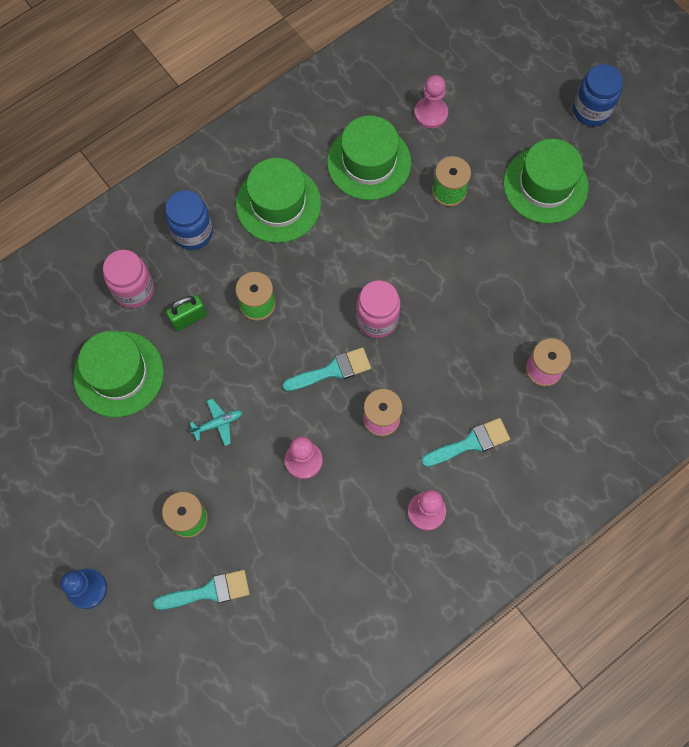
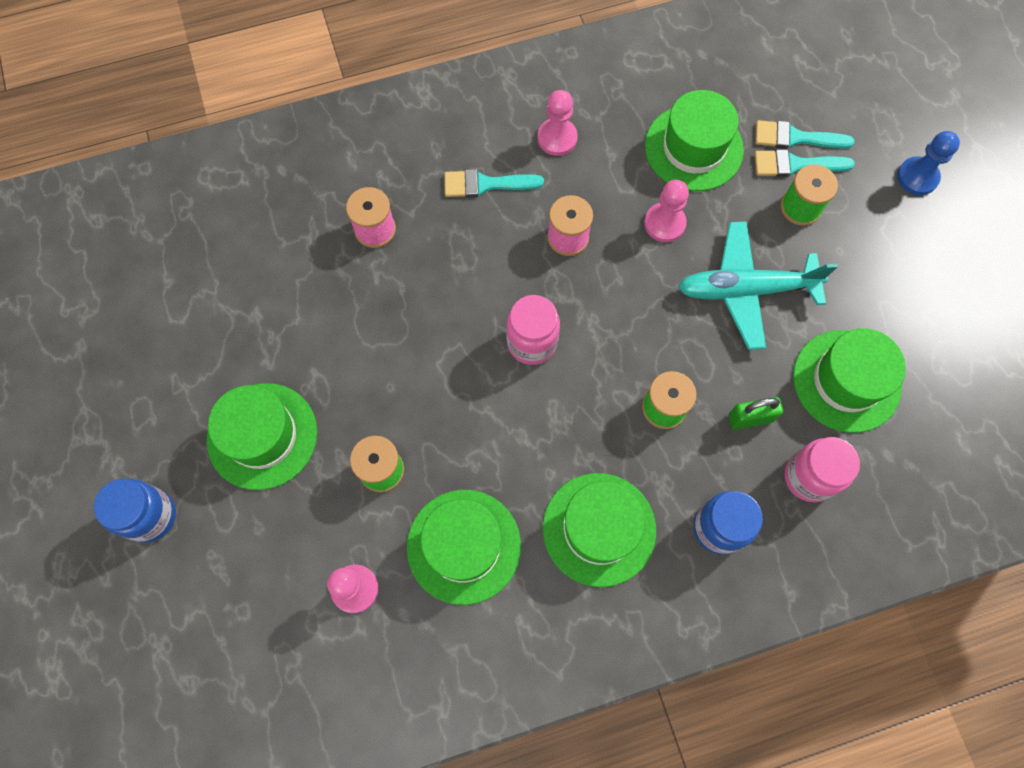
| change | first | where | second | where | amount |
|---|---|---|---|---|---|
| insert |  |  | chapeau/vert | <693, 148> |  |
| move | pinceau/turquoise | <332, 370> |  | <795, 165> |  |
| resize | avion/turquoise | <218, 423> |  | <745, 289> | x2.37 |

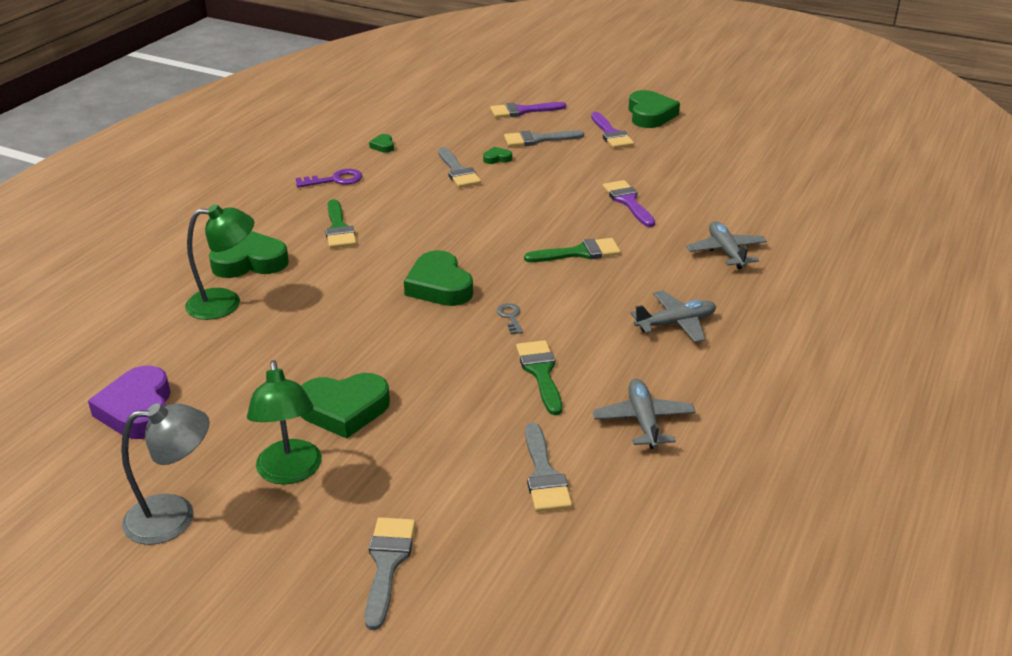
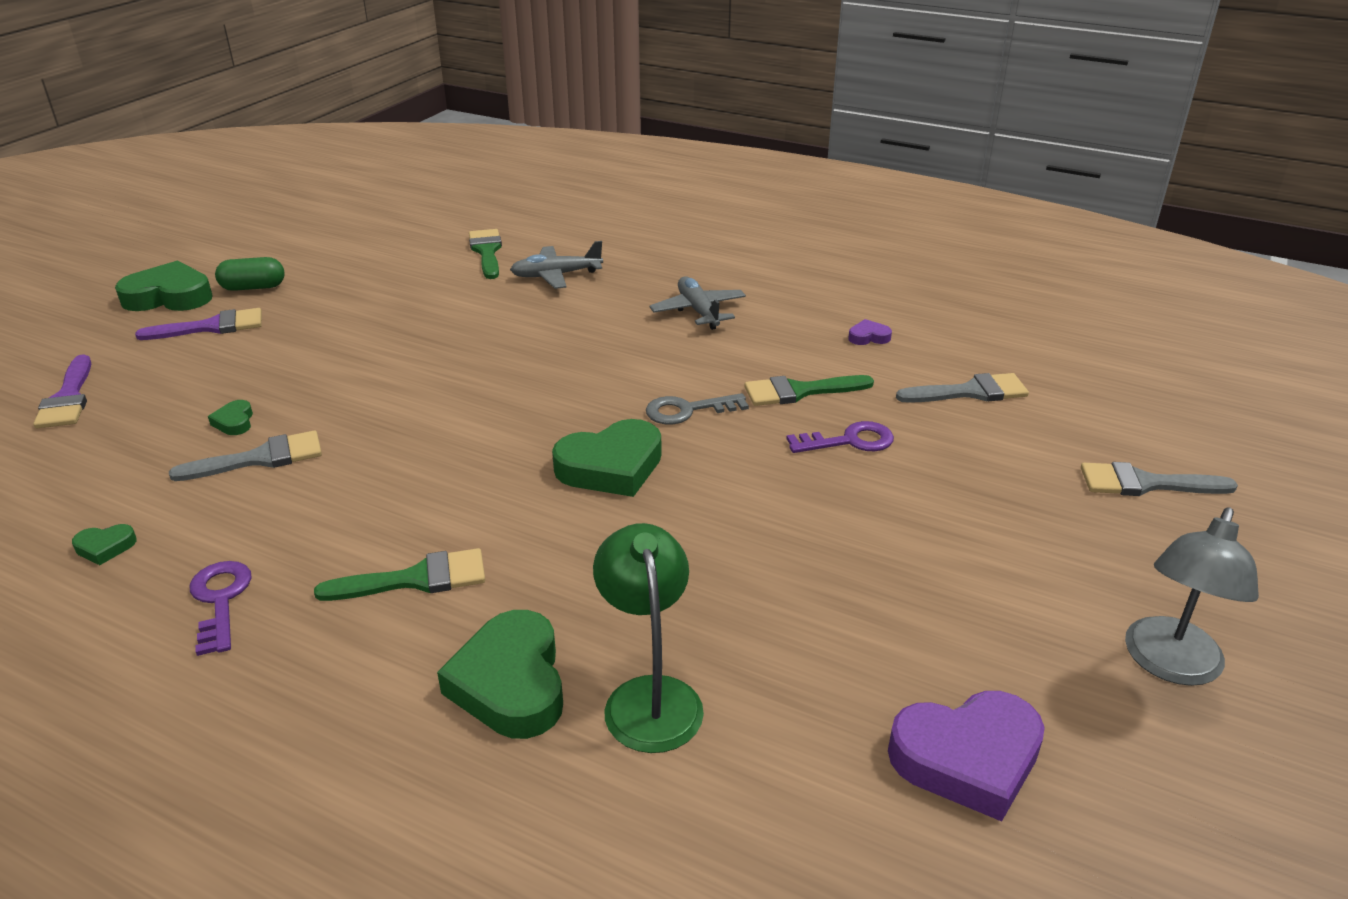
| change | first | where | second | where | amount |
|---|---|---|---|---|---|
| delete | lampe/vert | <290, 472> |  |  |  |
| delete | cœur/vert | <344, 409> |  |  |  |
| delete | pinceau/gris | <537, 139> |  |  |  |
| delete | pinceau/violet | <628, 201> |  |  |  |
| insert |  |  | gélule/vert | <253, 287> |  |
| insert |  |  | clé/violet | <849, 441> |  |
| move | pinceau/vert | <579, 253> |  | <487, 252> |  |
| replace | avion/gris | <643, 421> | cœur/violet | <868, 337> |  |
| rotate | lampe/gris | <175, 517> |  | <1169, 665> | 135 degrees counterclockwise |
| resize | clé/gris | <510, 317> |  | <688, 410> | x1.55 |

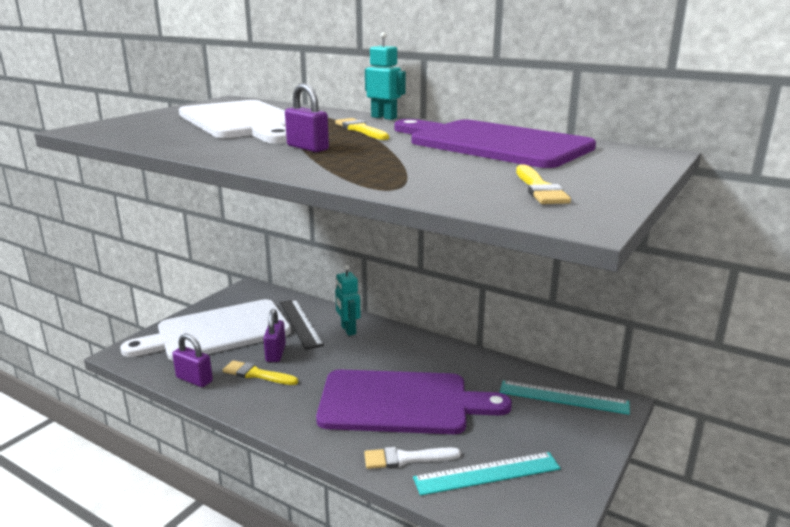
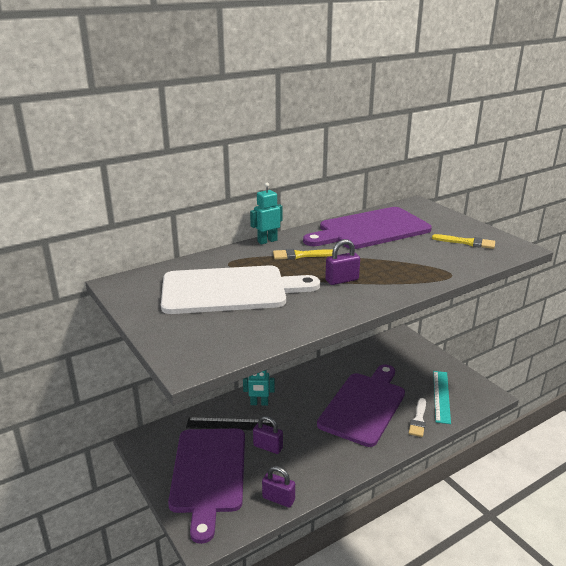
| change | first | where | second | where | amount |
|---|---|---|---|---|---|
| delete | pinceau/jaune | <256, 374> |  |  |  |
| delete | règle/turquoise | <563, 397> |  |  |  |
| recolor | planche à découper/blanc | <217, 331> | planche à découper/violet | <208, 474> |  |
| rotate | cadenas/violet | <194, 379> |  | <278, 499> | 60 degrees clockwise |

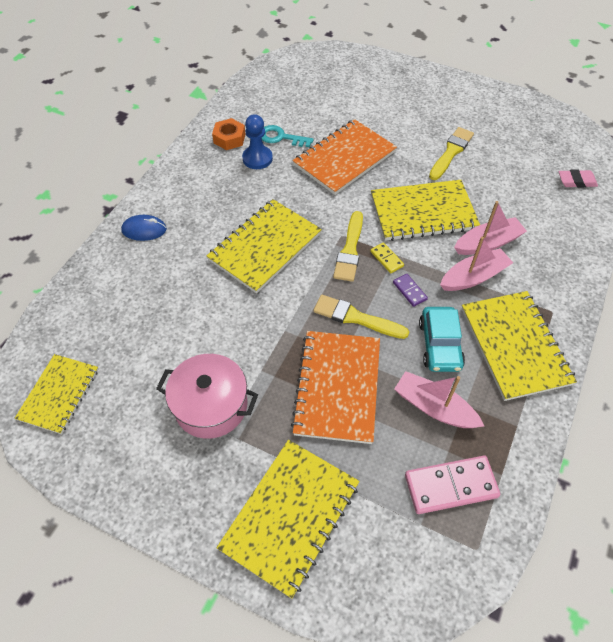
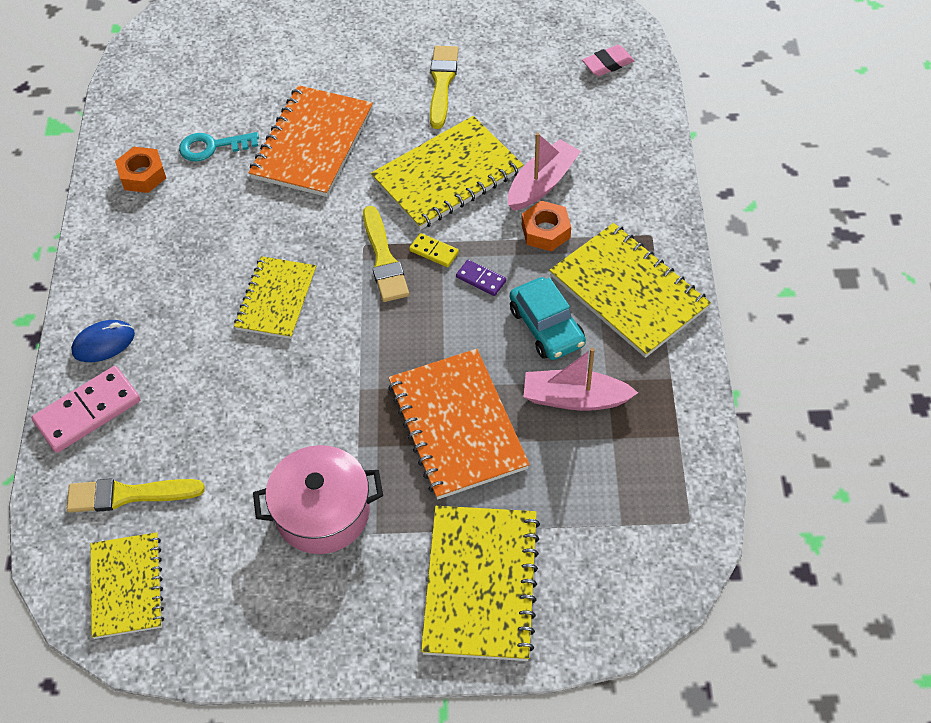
| change | first | where | second | where | amount |
|---|---|---|---|---|---|
| delete | pion/bleu | <257, 158> |  |  |  |
| move | pinceau/jaune | <356, 318> |  | <128, 495> |  |
| move | domino/rose | <450, 485> |  | <88, 411> |  |
| replace | bateau/rose | <473, 277> | écrou/orange | <545, 231> |  |
| resize | carnet/jaune | <265, 247> |  | <276, 299> | x0.65 |

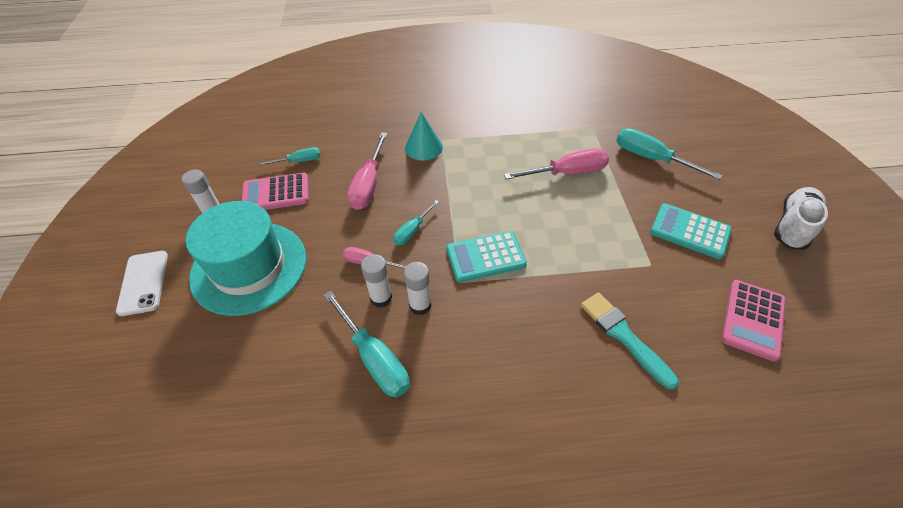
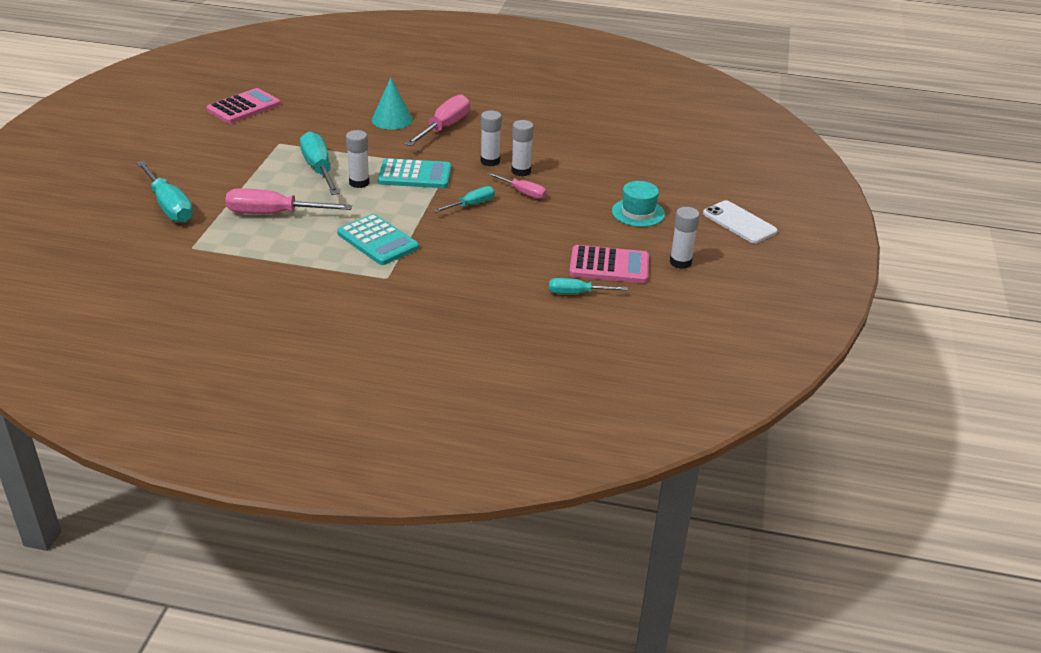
| change | first | where | second | where | amount |
|---|---|---|---|---|---|
| delete | pinceau/turquoise | <624, 336> |  |  |  |
| delete | chaussure/blanc | <793, 226> |  |  |  |
| insert |  |  | bâton de colle/blanc | <359, 183> |  |
| move | tournevis/turquoise | <374, 358> |  | <319, 169> |  |
| move | tournevis/rose | <369, 185> |  | <444, 127> |  |
| move | cône/turquoise | <423, 147> |  | <392, 120> |  |
| move | calculatrice/turquoise | <690, 231> |  | <377, 241> |  |
| rotate | téléphone/blanc | <143, 282> |  | <739, 222> | 45 degrees counterclockwise |
| resize | chapeau/turquoise | <249, 267> |  | <638, 213> | x0.47 |

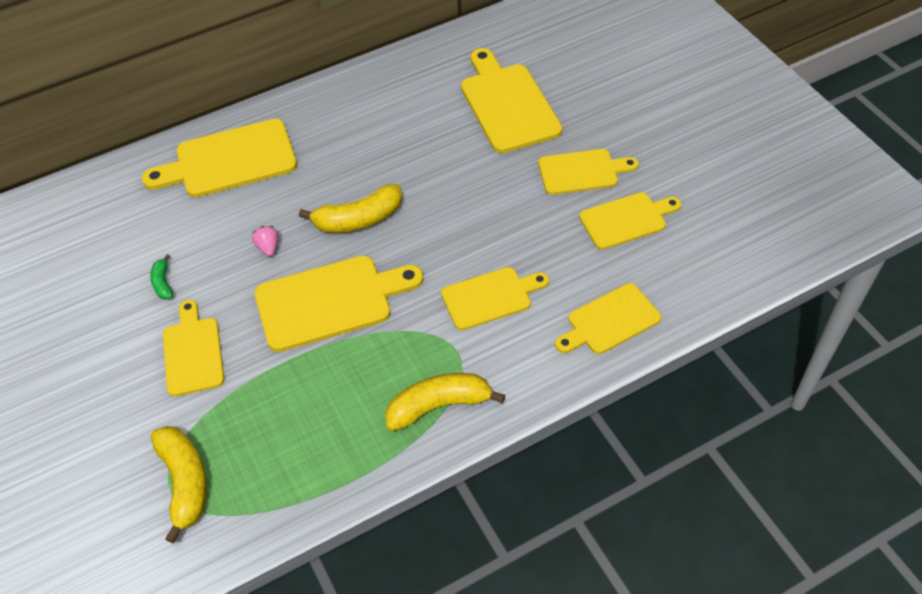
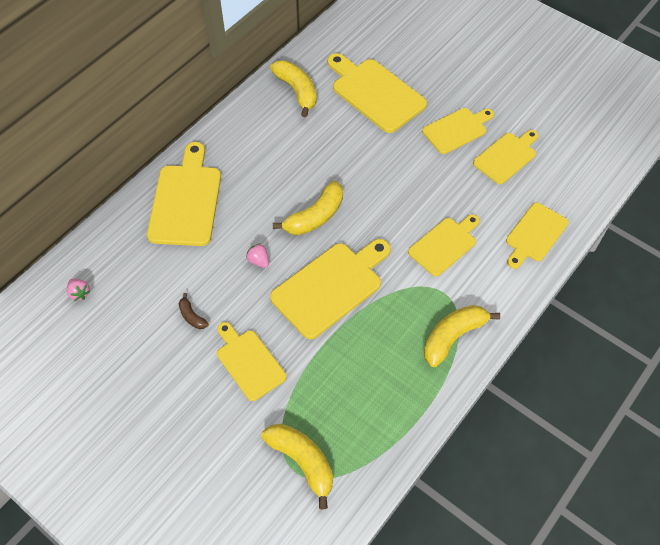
| change | first | where | second | where | amount |
|---|---|---|---|---|---|
| insert |  |  | fraise/rose | <79, 293> |  |
| insert |  |  | banane/jaune | <297, 91> |  |
| recolor | banane/vert | <163, 283> | banane/marron | <192, 316> |  |
| rotate | planche à découper/jaune | <230, 160> |  | <186, 201> | 135 degrees clockwise |

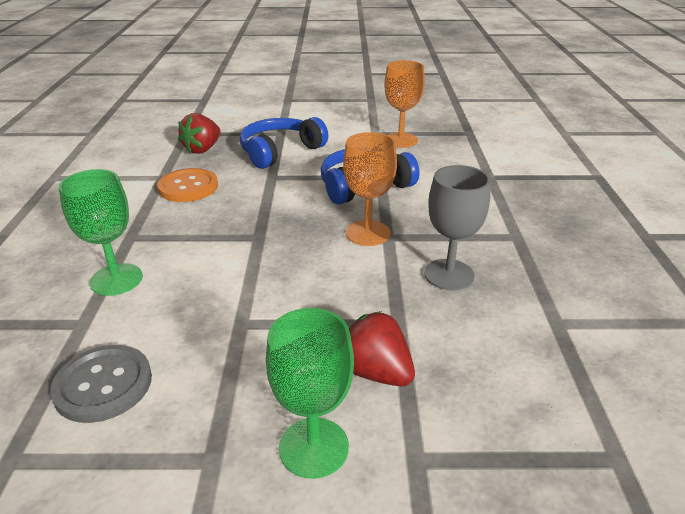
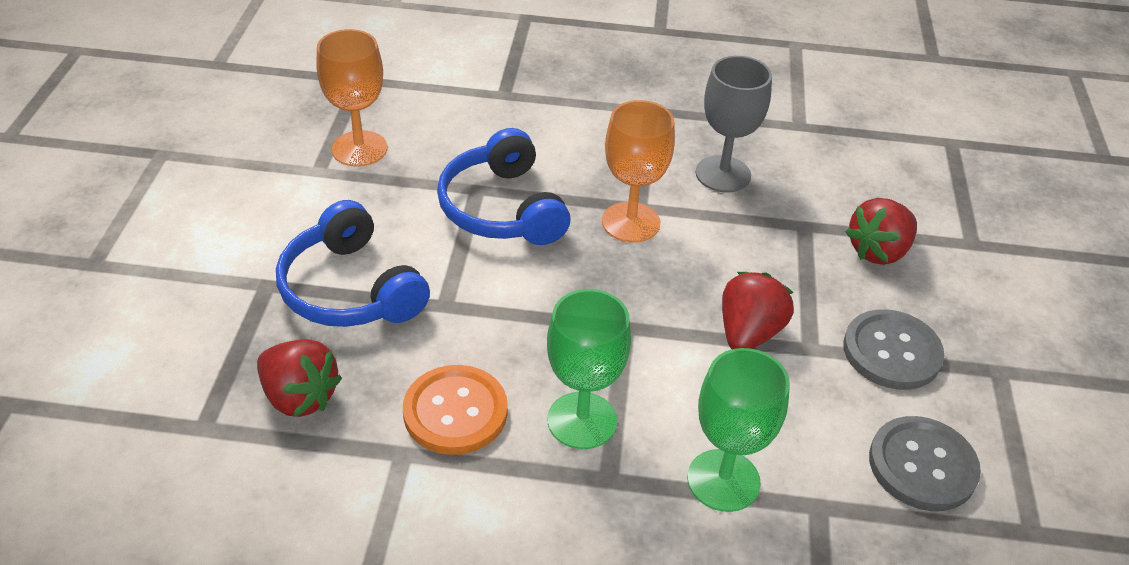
| change | first | where | second | where | amount |
|---|---|---|---|---|---|
| insert |  |  | fraise/rouge | <748, 333> |  |
| insert |  |  | bouton/gris | <891, 352> |  |
| move | verre à pied/vert | <314, 447> |  | <582, 420> |  |

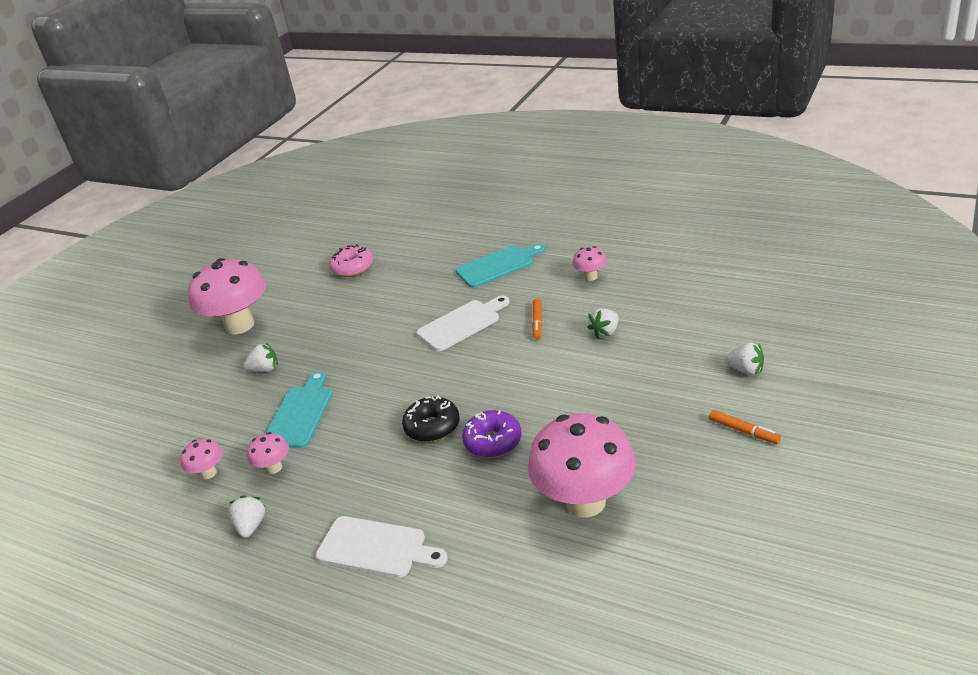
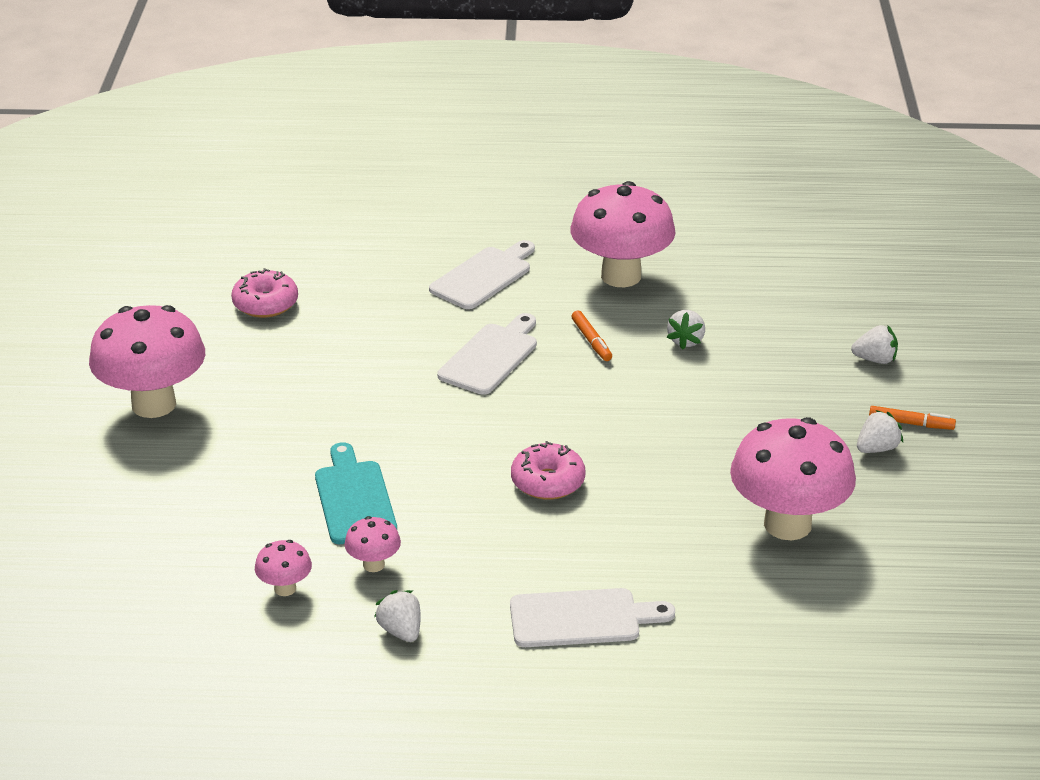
| change | first | where | second | where | amount |
|---|---|---|---|---|---|
| delete | beignet/violet | <493, 441> |  |  |  |
| move | fraise/blanc | <264, 369> |  | <877, 448> |  |
| recolor | beignet/noir | <432, 427> | beignet/rose | <548, 482> |  |
| recolor | planche à découper/turquoise | <498, 266> | planche à découper/blanc | <484, 276> |  |
| resize | champignon/rose | <590, 277> |  | <621, 276> | x2.25 |

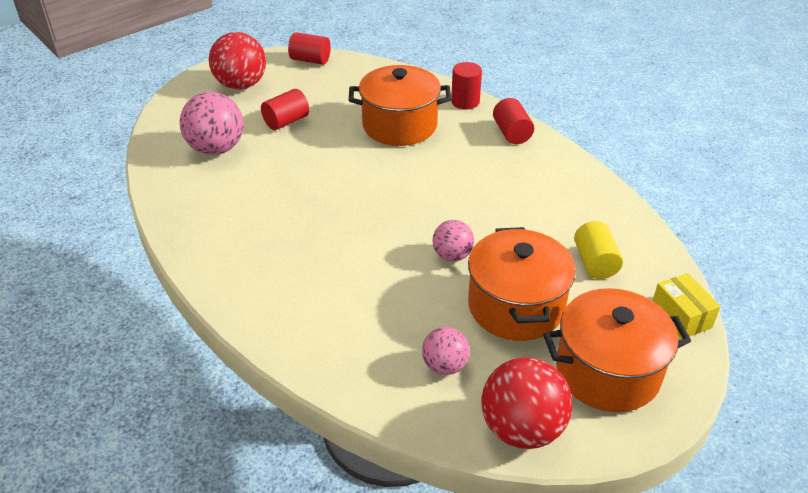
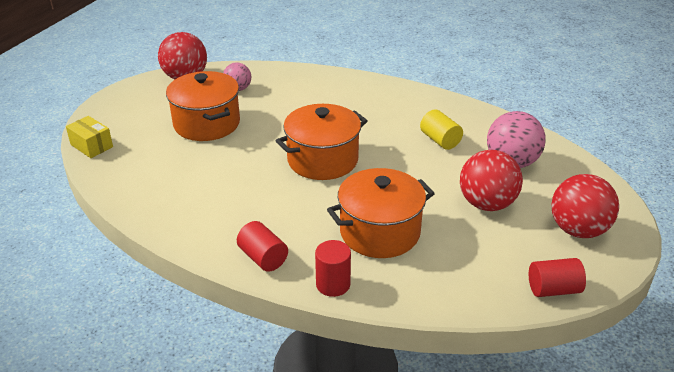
| change | first | where | second | where | amount |
|---|---|---|---|---|---|
| delete | balle/rose | <452, 255> |  |  |  |
| move | marmite/orange | <607, 371> |  | <322, 160> |  |
| move | cylindre/jaune | <595, 262> |  | <440, 140> |  |
| replace | cylindre/rouge | <286, 121> | balle/rouge | <487, 204> |  |

